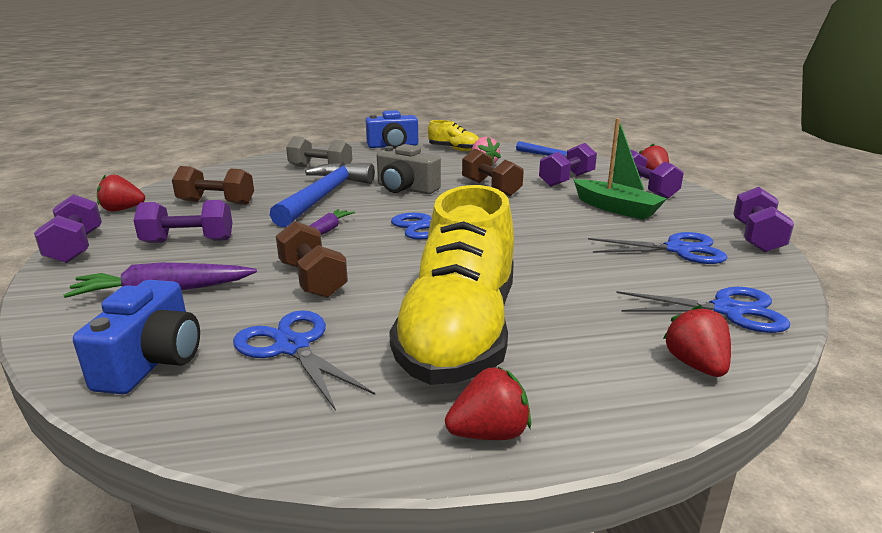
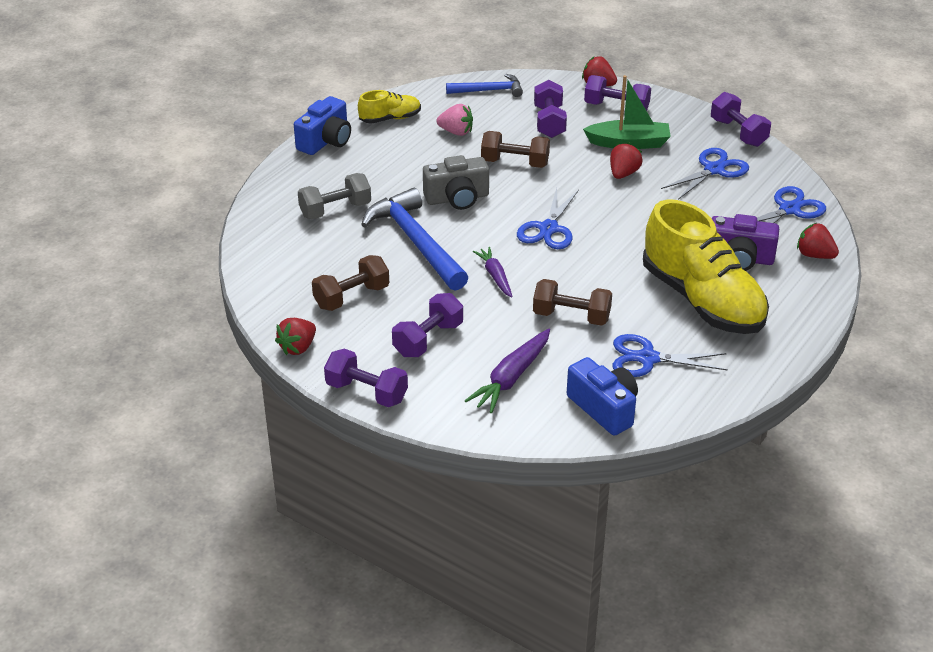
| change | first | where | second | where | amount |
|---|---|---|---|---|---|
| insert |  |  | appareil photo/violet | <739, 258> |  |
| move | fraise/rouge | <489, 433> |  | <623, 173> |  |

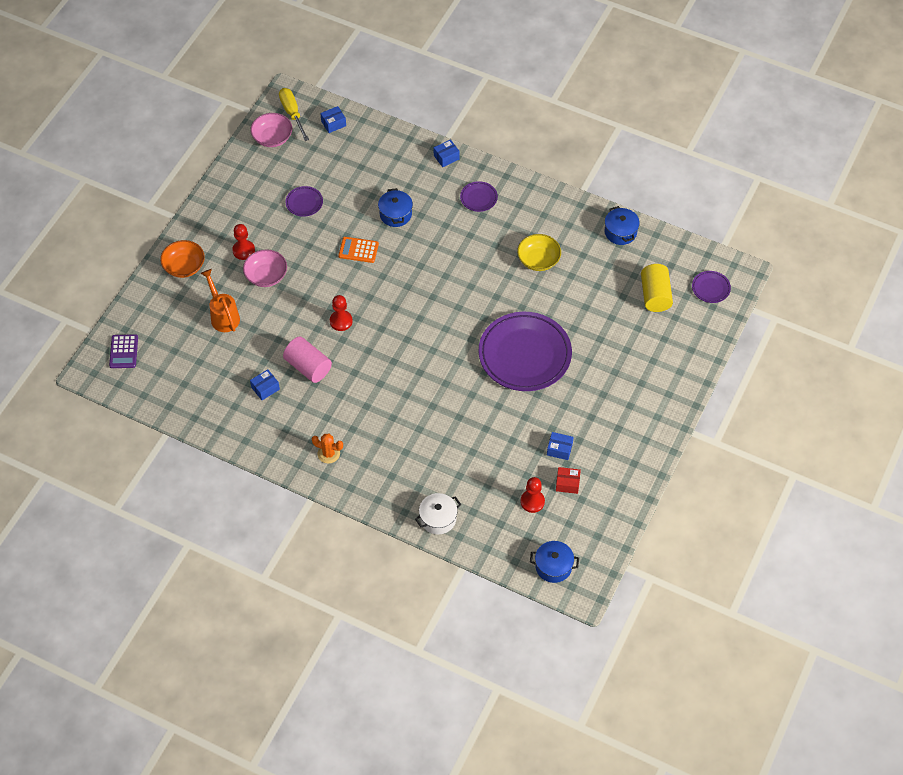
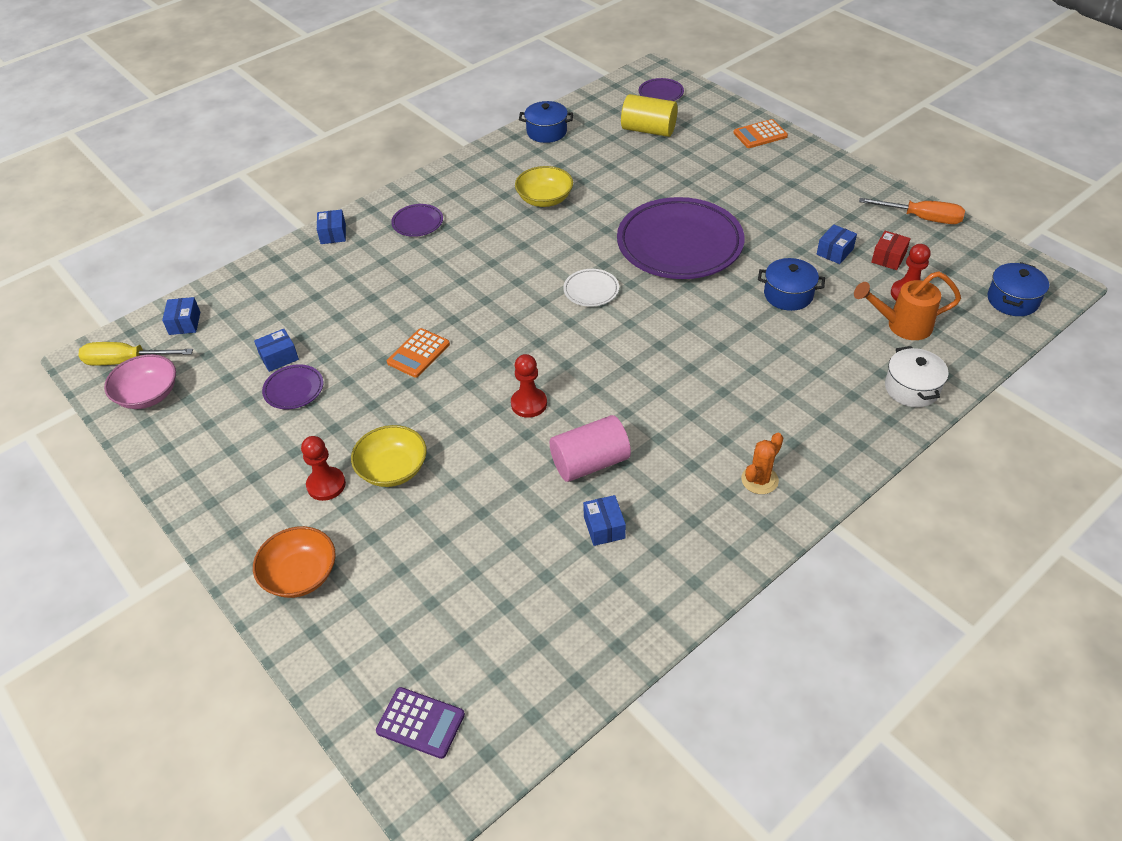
| change | first | where | second | where | amount |
|---|---|---|---|---|---|
| insert |  |  | boîte/bleu | <279, 357> |  |
| insert |  |  | assiette/blanc | <591, 290> |  |
| insert |  |  | calculatrice/orange | <760, 135> |  |
| insert |  |  | tournevis/orange | <922, 218> |  |
| move | arrosoir/orange | <223, 315> |  | <901, 325> |  |
| move | marmite/bleu | <395, 214> |  | <788, 295> |  |
| recolor | bol/rose | <266, 276> | bol/jaune | <392, 469> |  |

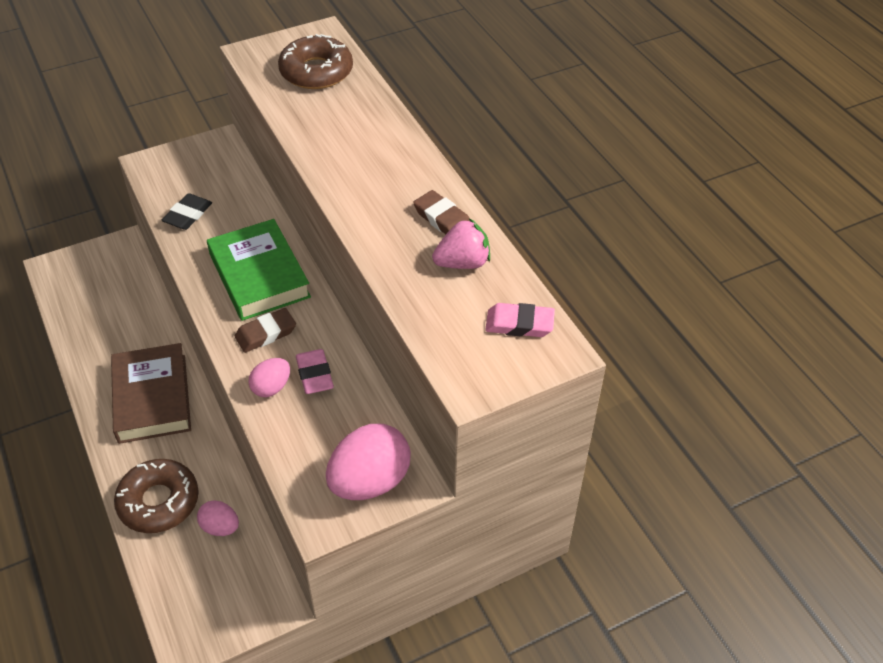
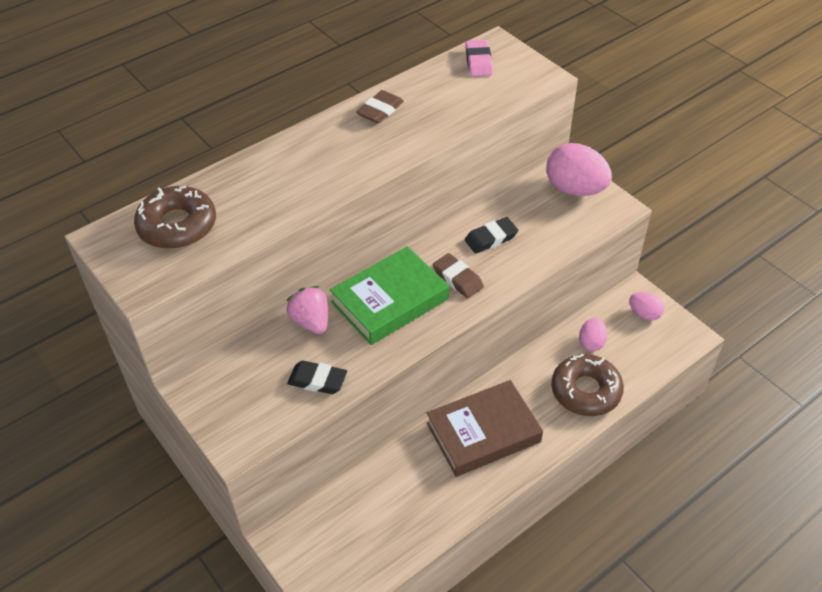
| change | first | where | second | where | amount |
|---|---|---|---|---|---|
| move | œuf/rose | <271, 387> |  | <644, 314> |  |
| move | fraise/rose | <462, 263> |  | <311, 321> |  |
| recolor | gomme/rose | <314, 375> | gomme/noir | <491, 238> |  |

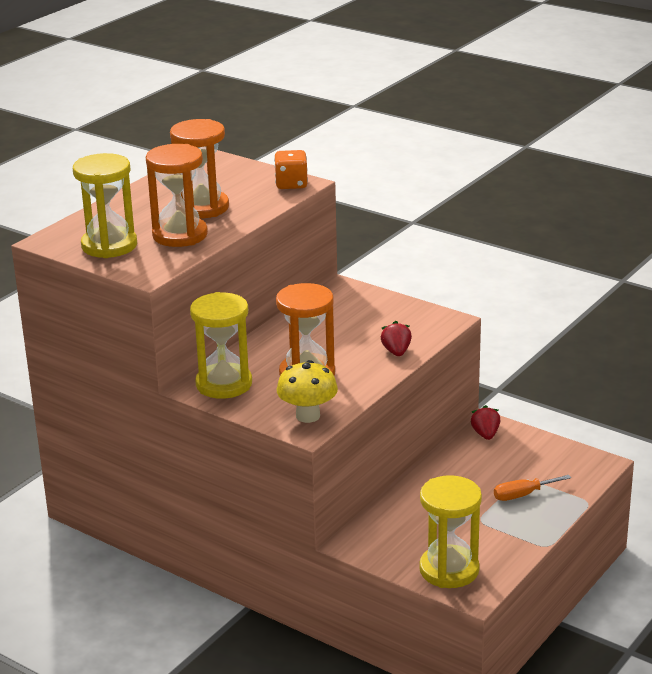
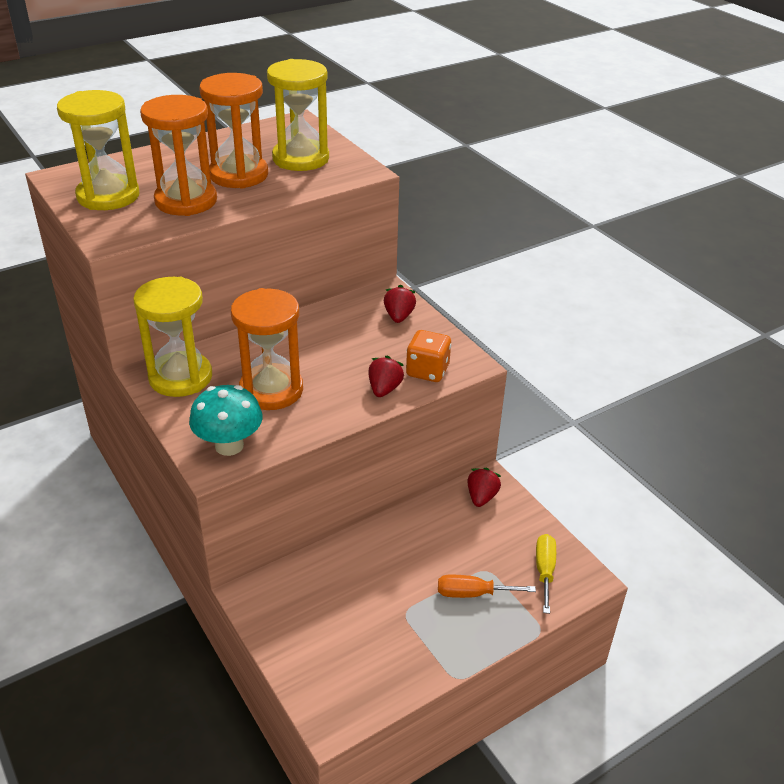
| change | first | where | second | where | amount |
|---|---|---|---|---|---|
| insert |  |  | fraise/rouge | <399, 316> |  |
| insert |  |  | tournevis/jaune | <544, 571> |  |
| move | dé/orange | <291, 184> |  | <427, 371> |  |
| move | sablier/jaune | <449, 570> |  | <300, 159> |  |
| recolor | champignon/jaune | <308, 416> | champignon/turquoise | <229, 445> |  |

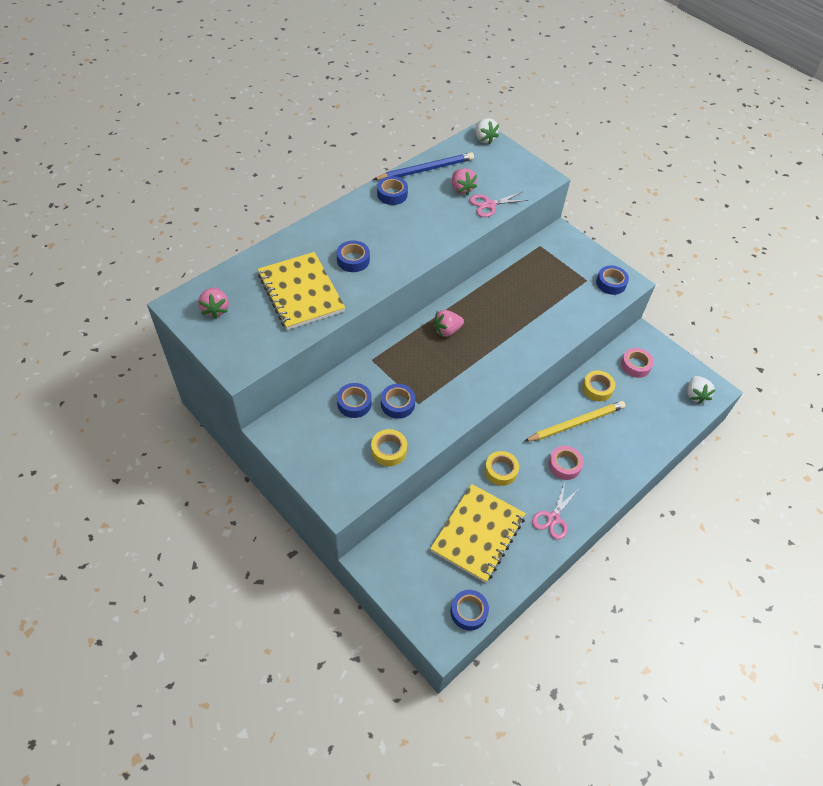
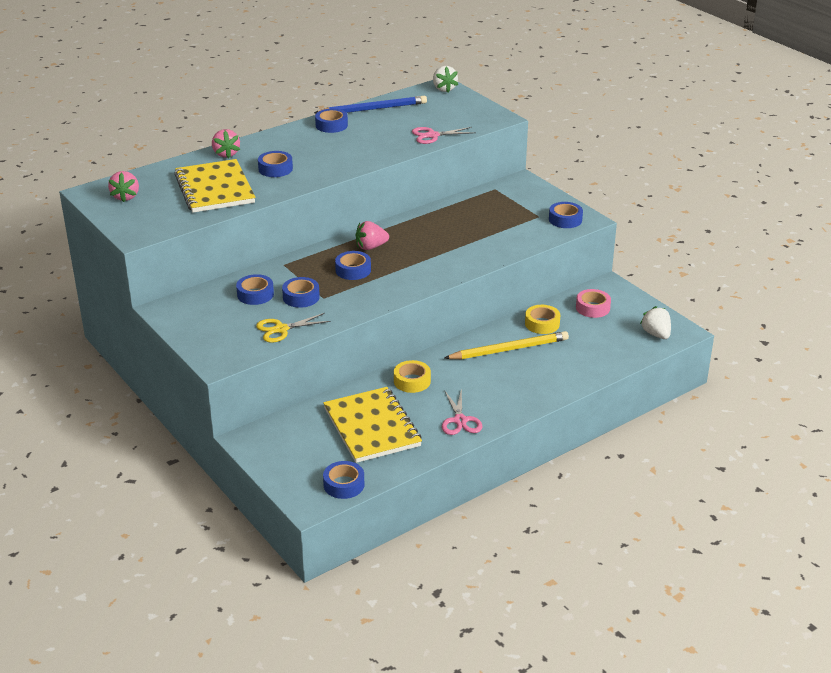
| change | first | where | second | where | amount |
|---|---|---|---|---|---|
| delete | ruban adhésif/rose | <564, 465> |  |  |  |
| insert |  |  | ruban adhésif/bleu | <353, 270> |  |
| move | fraise/rose | <461, 189> |  | <226, 154> |  |
| replace | ruban adhésif/jaune | <389, 450> | ciseaux/jaune | <281, 329> |  |
| rotate | carnet/jaune | <478, 534> |  | <372, 427> | 60 degrees counterclockwise |
| rotate | ciseaux/rose | <553, 518> |  | <460, 420> | 45 degrees counterclockwise |
| rotate | fraise/blanc | <695, 395> |  | <656, 334> | 150 degrees clockwise |

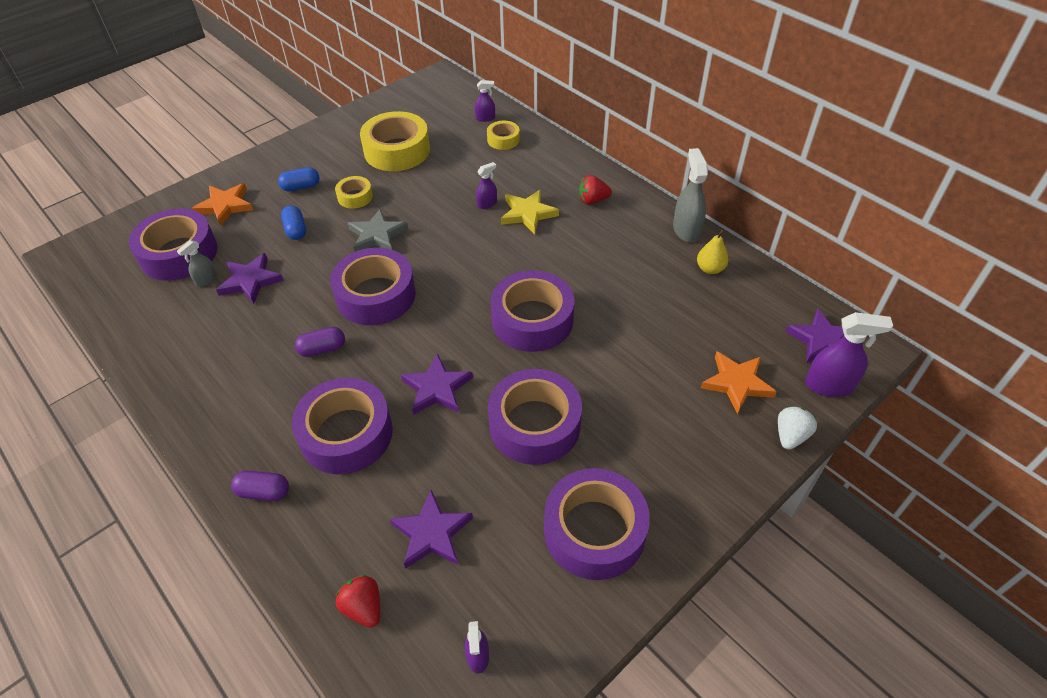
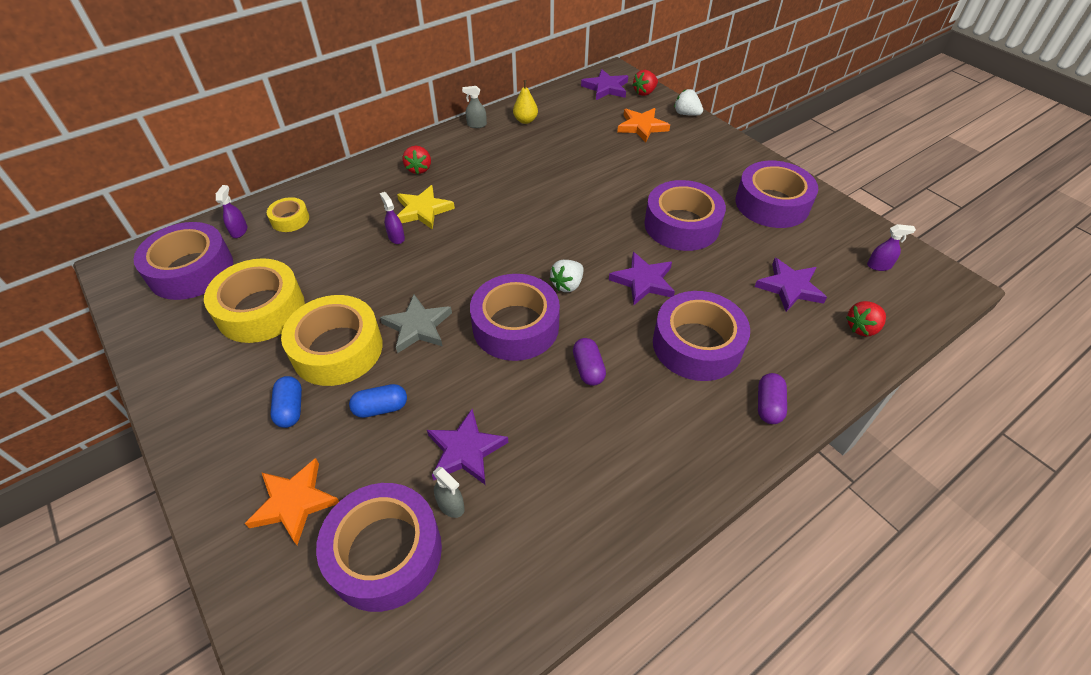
| change | first | where | second | where | amount |
|---|---|---|---|---|---|
| insert |  |  | fraise/blanc | <567, 285> |  |
| move | ruban adhésif/violet | <532, 320> |  | <191, 270> |  |
| replace | vaporisateur/violet | <829, 385> | fraise/rouge | <644, 92> |  |
| resize | ruban adhésif/jaune | <355, 197> |  | <337, 349> | x2.00 |
| resize | vaporisateur/gris | <686, 230> |  | <476, 125> | x0.56 |

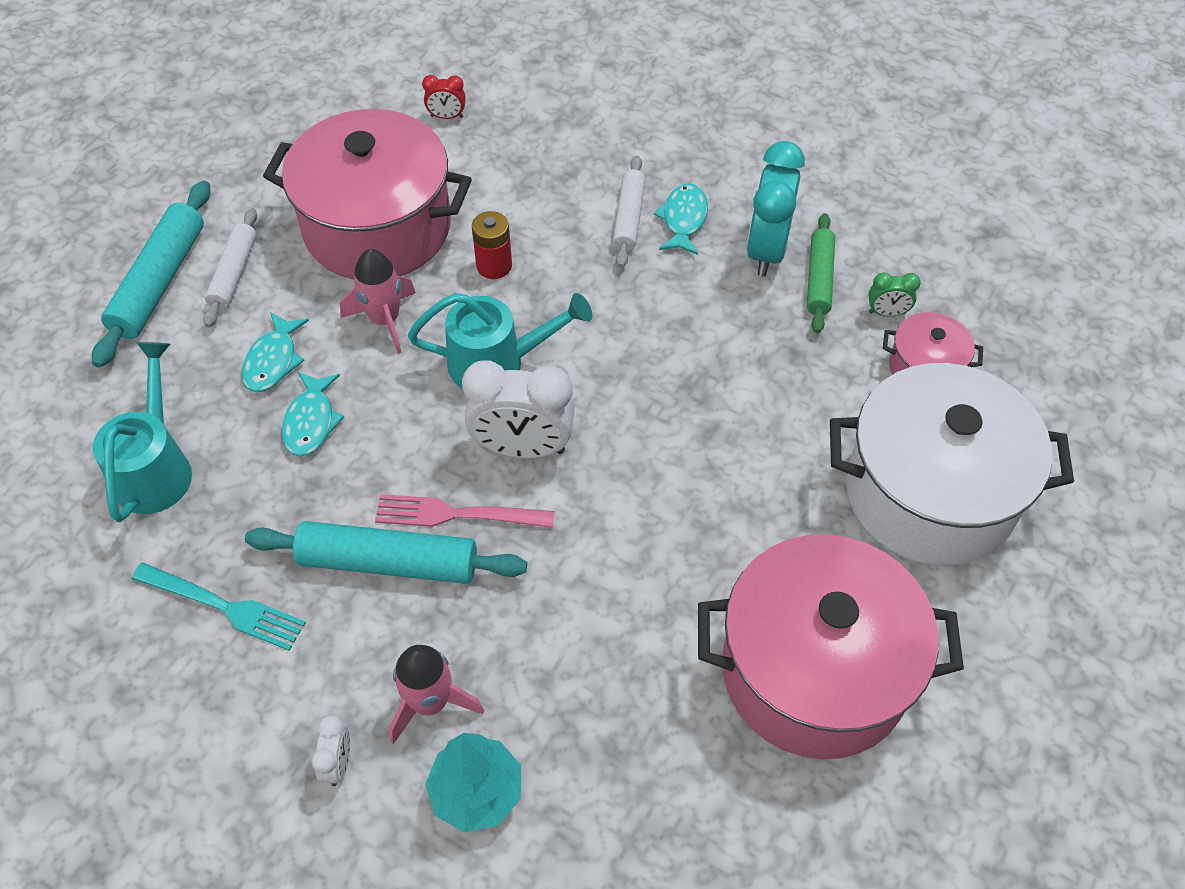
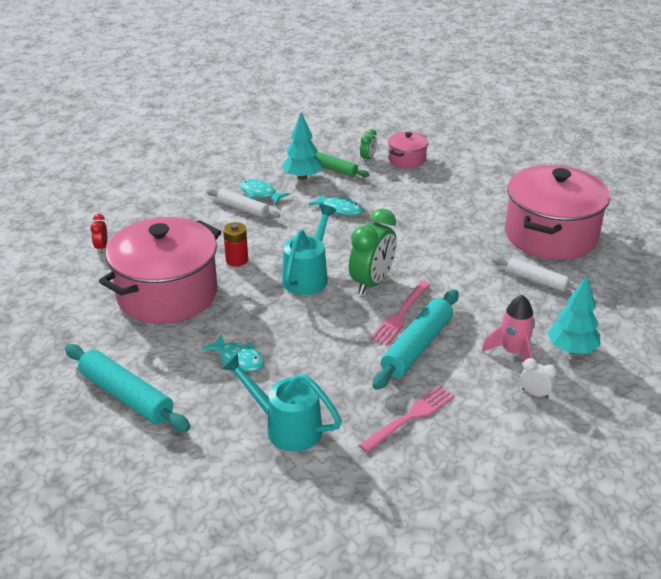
| change | first | where | second | where | amount |
|---|---|---|---|---|---|
| delete | fusée/rose | <385, 320> |  |  |  |
| delete | marmite/blanc | <930, 493> |  |  |  |
| move | rouleau à pâtisserie/blanc | <234, 273> |  | <537, 280> |  |
| move | poisson/turquoise | <311, 422> |  | <340, 209> |  |
| replace | réveil/turquoise | <766, 250> | arbre/turquoise | <302, 177> |  |
| recolor | fourchette/turquoise | <224, 606> | fourchette/rose | <410, 417> |  |
| recolor | réveil/blanc | <522, 448> | réveil/vert | <372, 283> |  |
| rotate | réveil/rouge | <447, 117> |  | <101, 247> | 150 degrees clockwise |

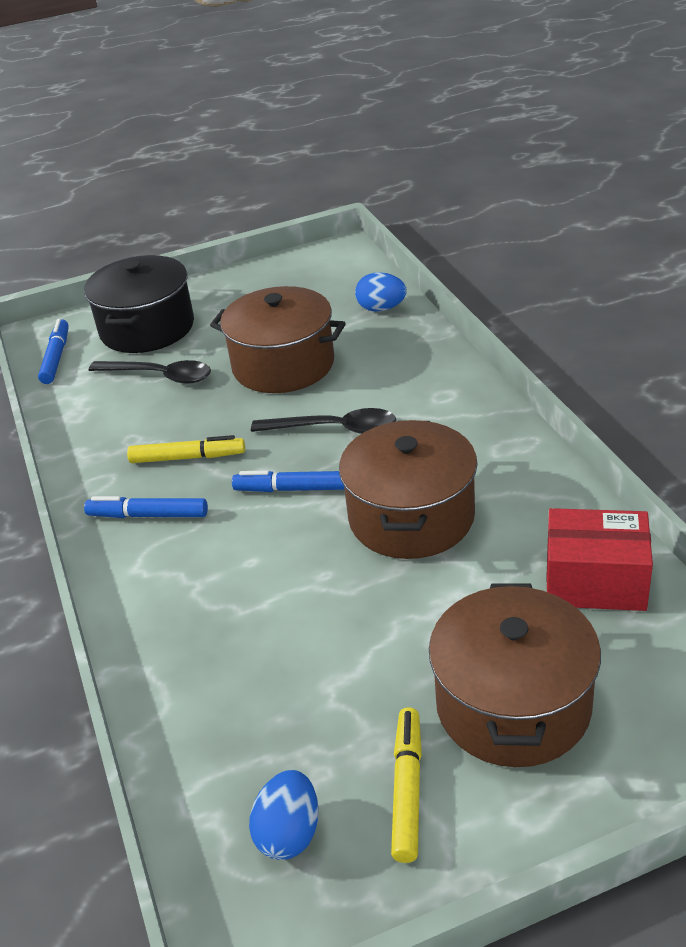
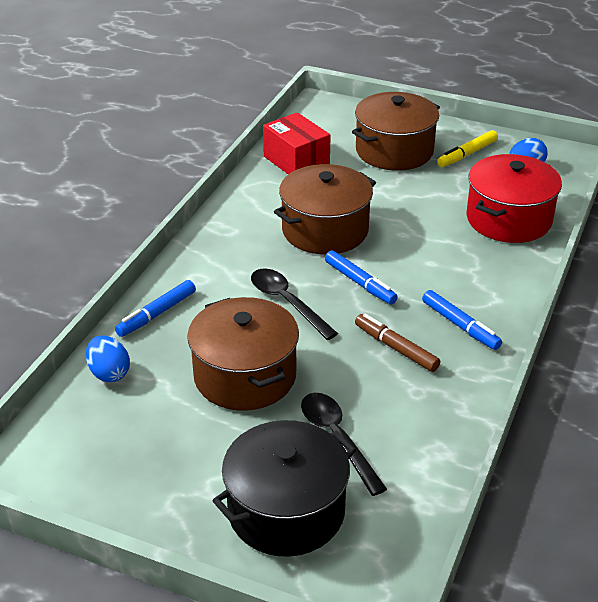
| change | first | where | second | where | amount |
|---|---|---|---|---|---|
| insert |  |  | marmite/rouge | <508, 219> |  |
| move | feutre/bleu | <56, 357> |  | <156, 314> |  |
| recolor | feutre/jaune | <187, 458> | feutre/marron | <396, 348> |  |

